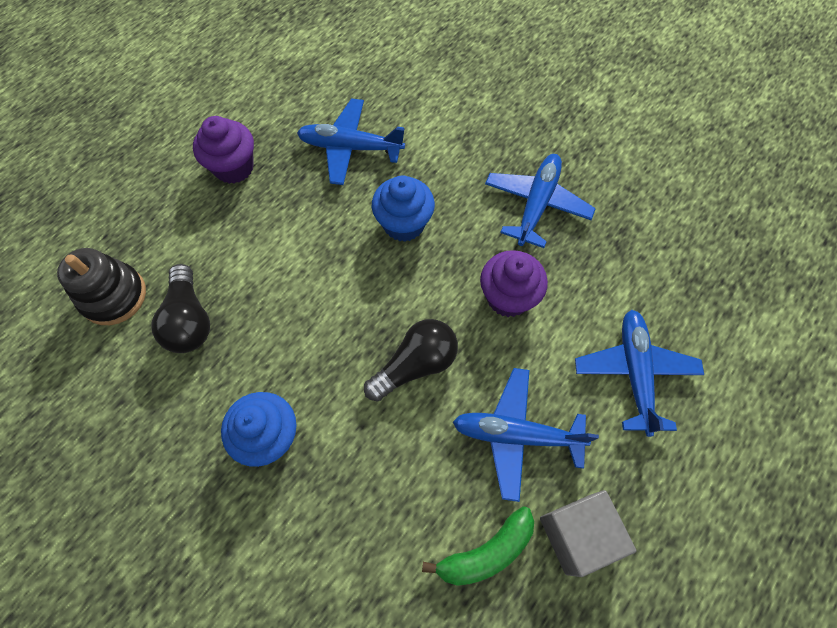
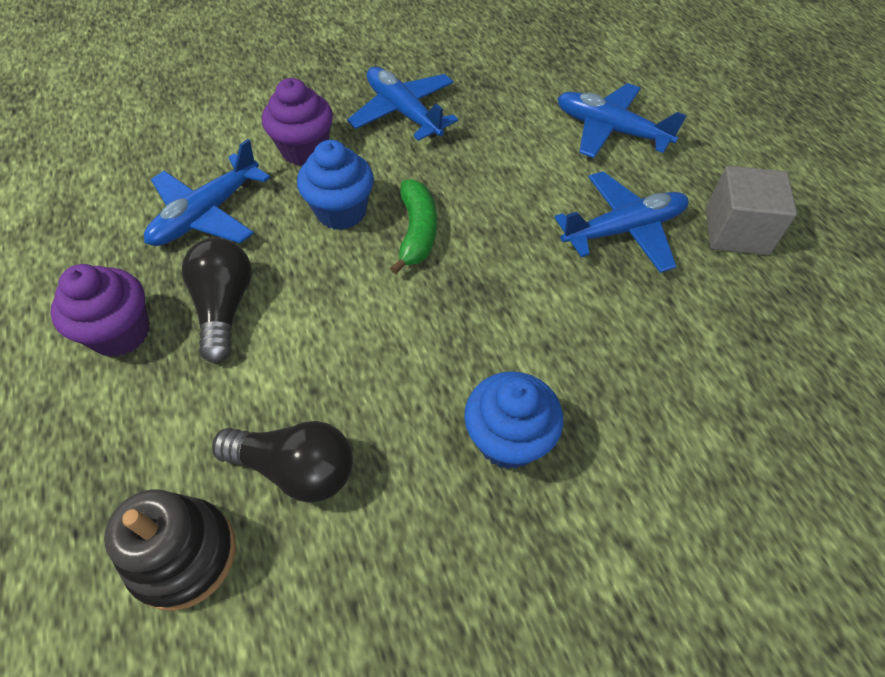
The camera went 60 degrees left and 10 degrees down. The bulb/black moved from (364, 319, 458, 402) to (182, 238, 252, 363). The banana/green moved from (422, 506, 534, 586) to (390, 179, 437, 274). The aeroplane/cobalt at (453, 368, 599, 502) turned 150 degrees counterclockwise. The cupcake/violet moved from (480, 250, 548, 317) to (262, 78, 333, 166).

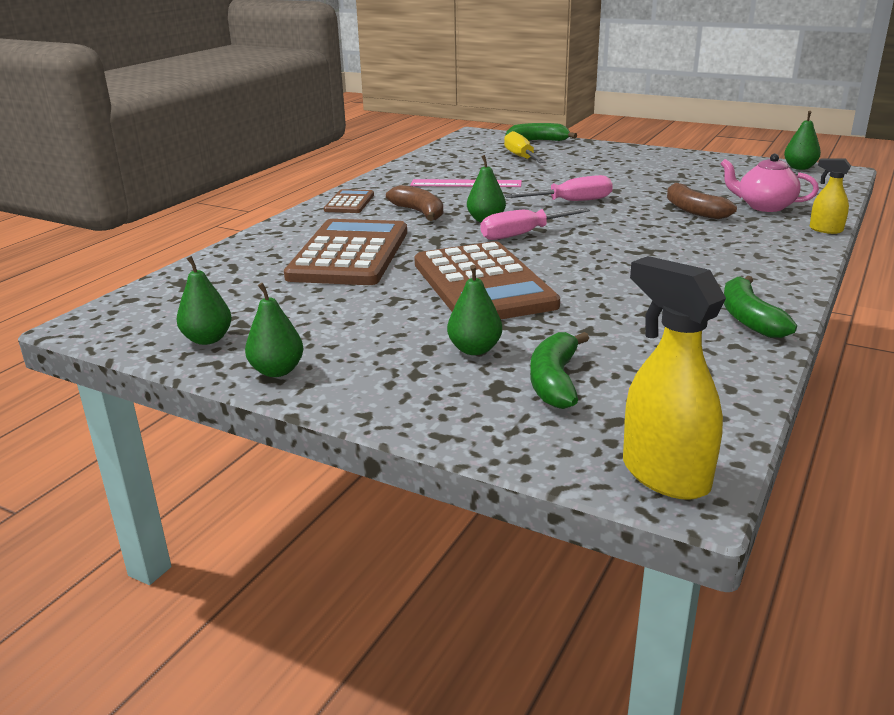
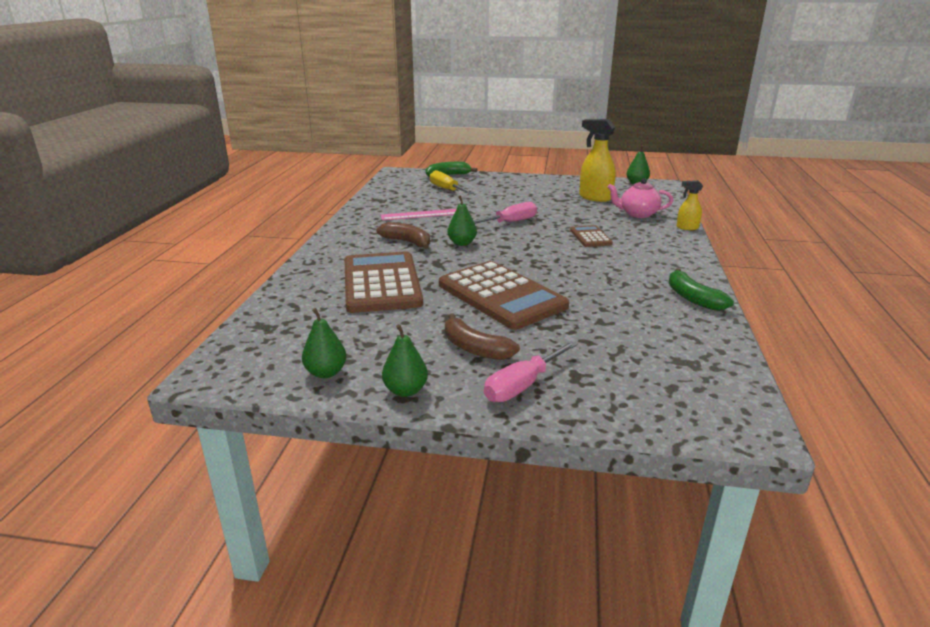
The camera went 20 degrees left and 0 degrees up. The pocket calculator/russet moved from (324, 189, 374, 213) to (570, 225, 613, 247). The toy pear/green at (447, 265, 502, 355) disappeared. The screwdriver/pink moved from (481, 208, 590, 240) to (484, 341, 578, 402). The banana/green at (530, 332, 589, 409) disappeared. The sprayer/golden moved from (623, 256, 726, 500) to (579, 119, 616, 202). The banana/russet moved from (667, 183, 737, 219) to (445, 313, 520, 360).

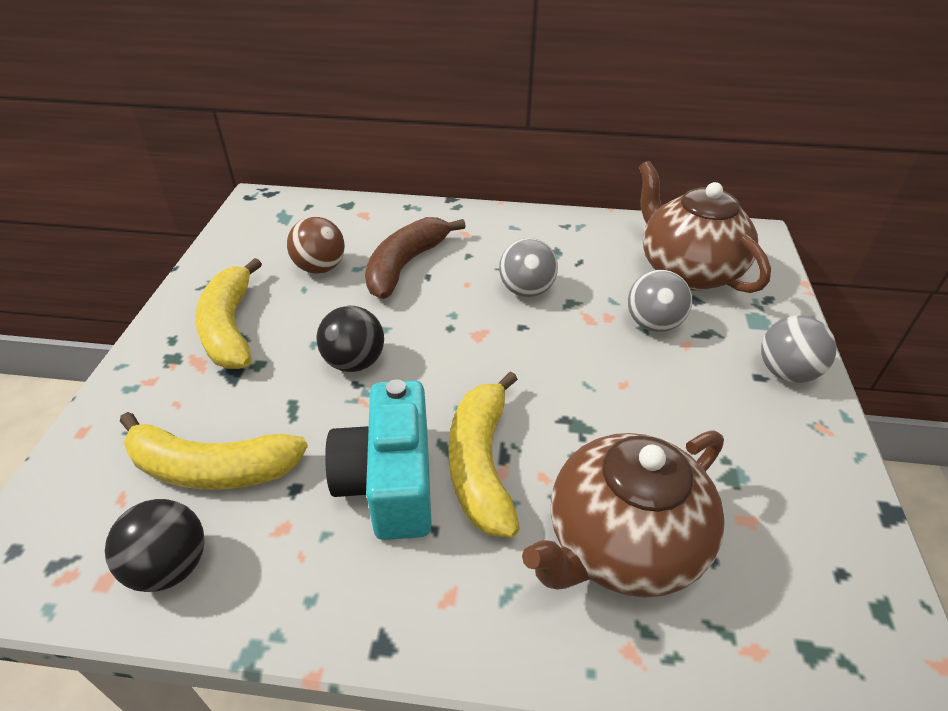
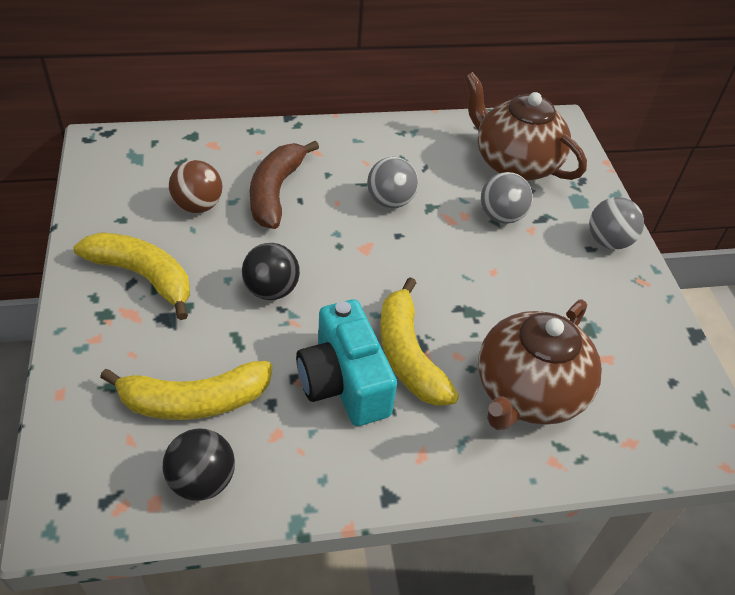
The camera went 20 degrees left and 5 degrees up. The banana/golden at (195, 258, 262, 369) turned 150 degrees clockwise.

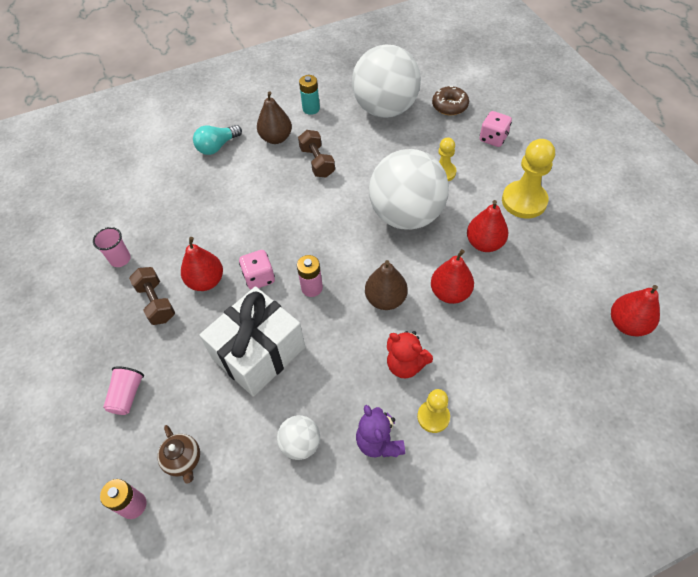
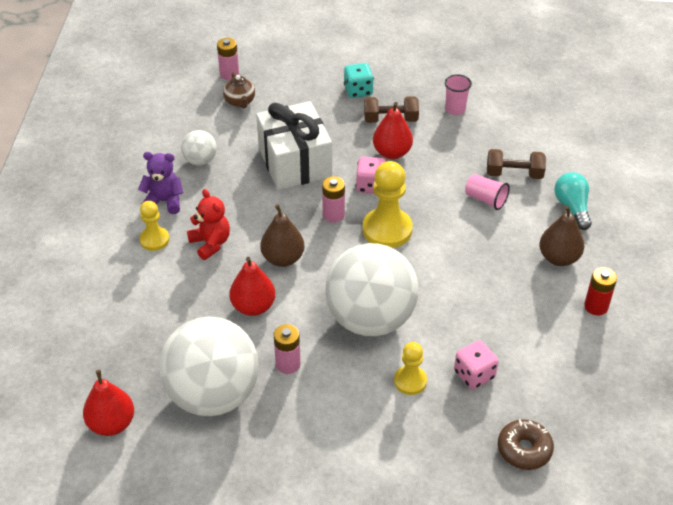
The camera went 115 degrees right and 10 degrees down. The tumbler/pink moved from (103, 366, 144, 415) to (465, 174, 510, 210). The tea pot/russet at (158, 425, 200, 484) turned 105 degrees counterclockwise. The free weight/russet moved from (298, 130, 335, 177) to (487, 149, 546, 179). The battery/aqua at (299, 75, 320, 115) became the battery/red at (584, 267, 617, 316). The sphere/snow-white moved from (352, 44, 421, 118) to (159, 317, 259, 416). The stuffed bear/red at (387, 331, 433, 378) turned 90 degrees clockwise. The toy pear/red at (467, 200, 508, 252) was replaced by the battery/pink at (274, 324, 301, 374). The game die/pink moved from (480, 111, 512, 147) to (454, 340, 498, 389). The game pawn/golden moved from (502, 139, 555, 219) to (363, 161, 413, 248). The game die/aqua at (344, 63, 374, 98) appeared.

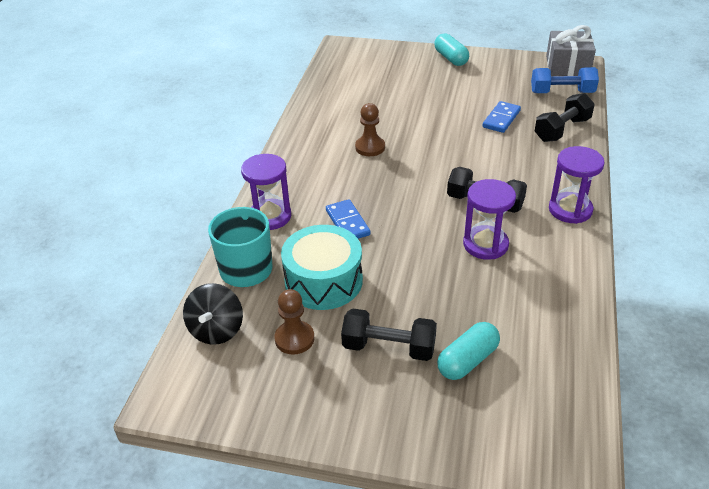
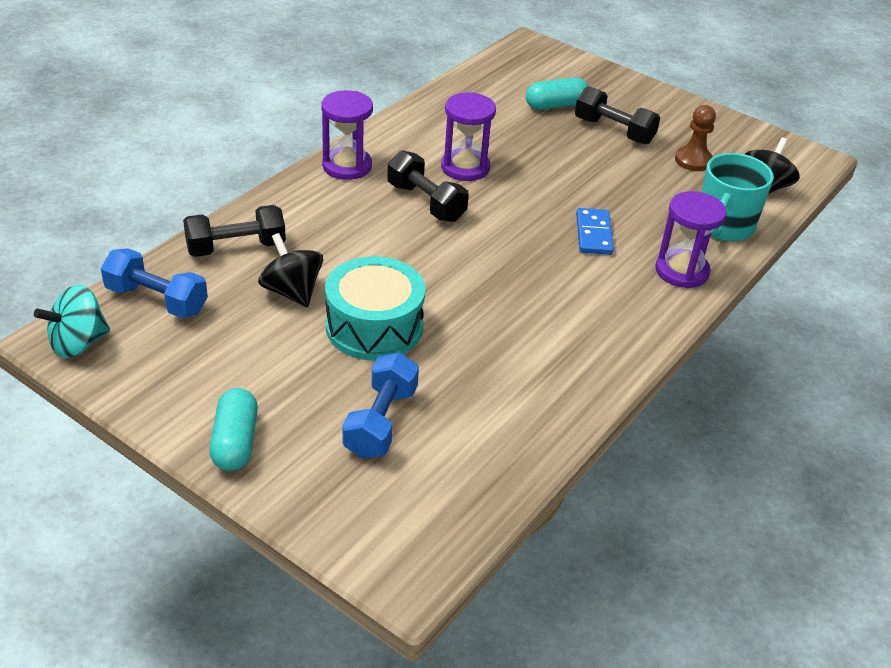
The camera went 160 degrees left and 0 degrees up. The snare drum/aqua moved from (281, 225, 363, 310) to (325, 256, 425, 361). The game pawn/russet at (355, 103, 385, 156) disappeared. The domino/cobalt at (482, 101, 521, 133) was replaced by the spinning top/black at (258, 233, 323, 307). The present/ash-grey at (546, 25, 596, 76) was replaced by the spinning top/aqua at (34, 285, 110, 358). The free weight/cobalt at (343, 352, 419, 459) appeared.

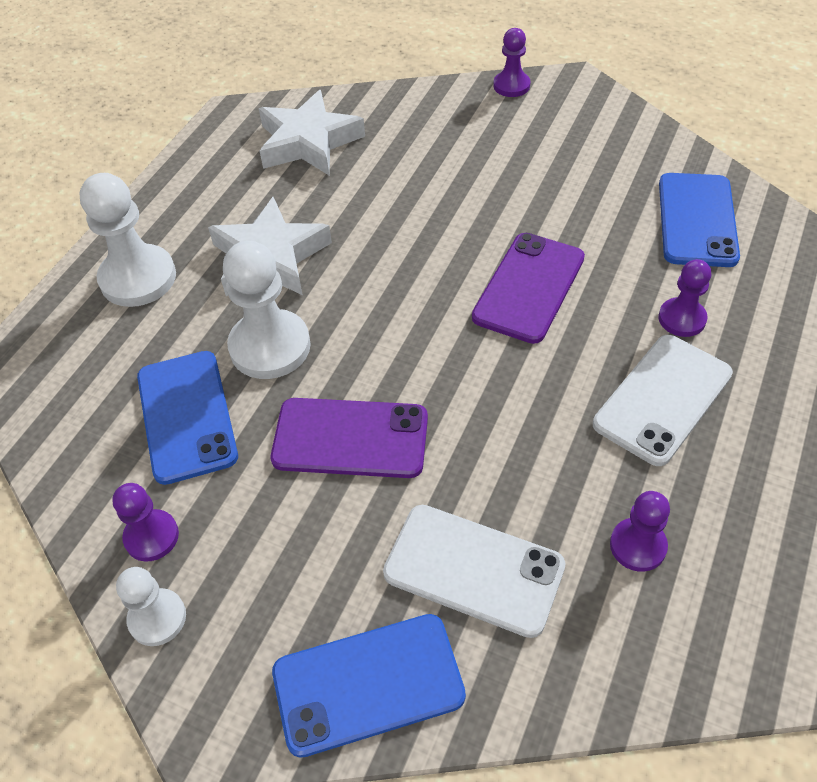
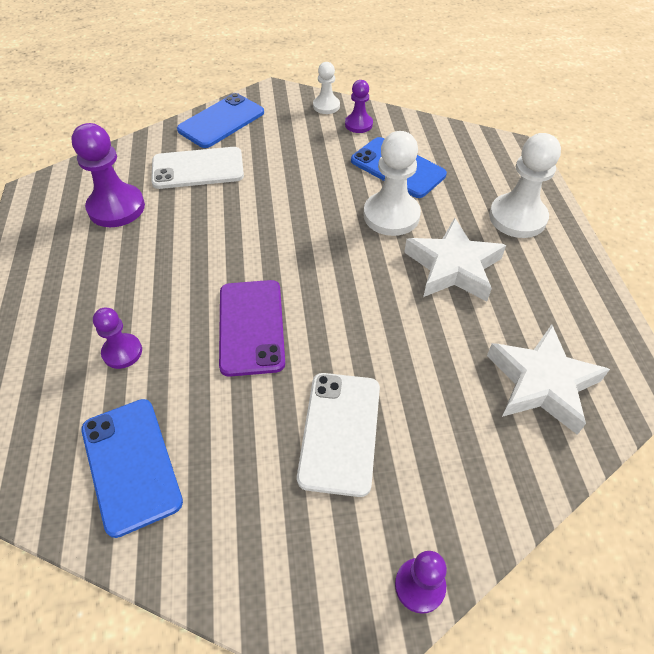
The camera went 145 degrees right and 0 degrees up. The phone/violet at (271, 398, 428, 478) disappeared. The phone/snow-white moved from (593, 335, 733, 466) to (297, 373, 380, 497). The game pawn/violet at (610, 491, 670, 572) changed to 1.74 times the size.

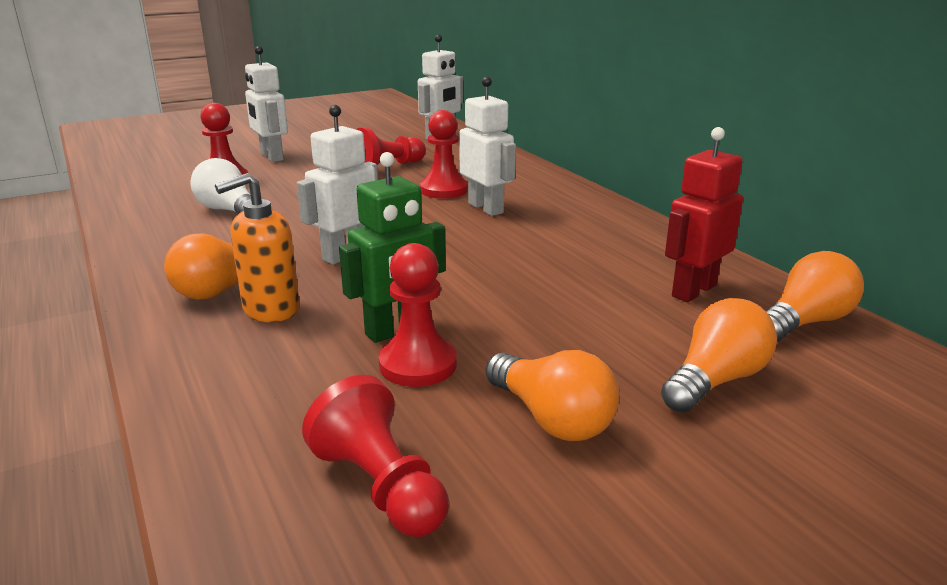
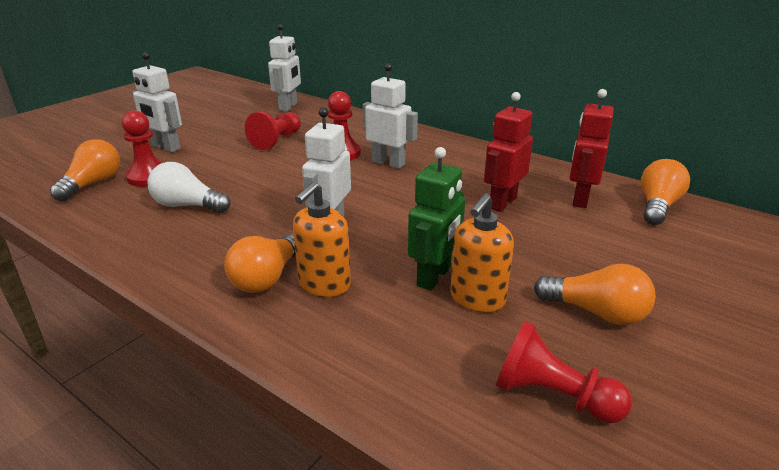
The camera went 25 degrees left and 5 degrees up. The game pawn/red at (378, 243, 457, 387) was replaced by the pump bottle/bright orange at (450, 193, 514, 312). The bulb/bright orange moved from (661, 298, 777, 413) to (50, 139, 120, 201). The toy robot/red at (484, 92, 533, 212) appeared.

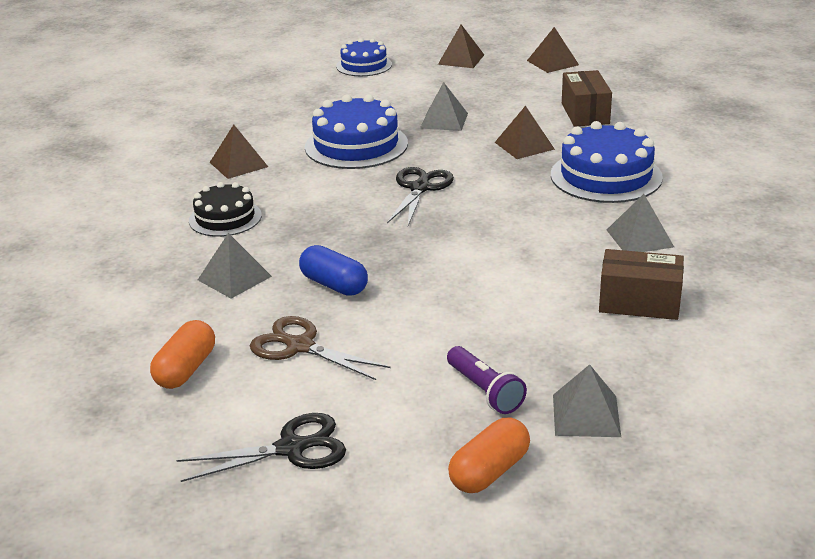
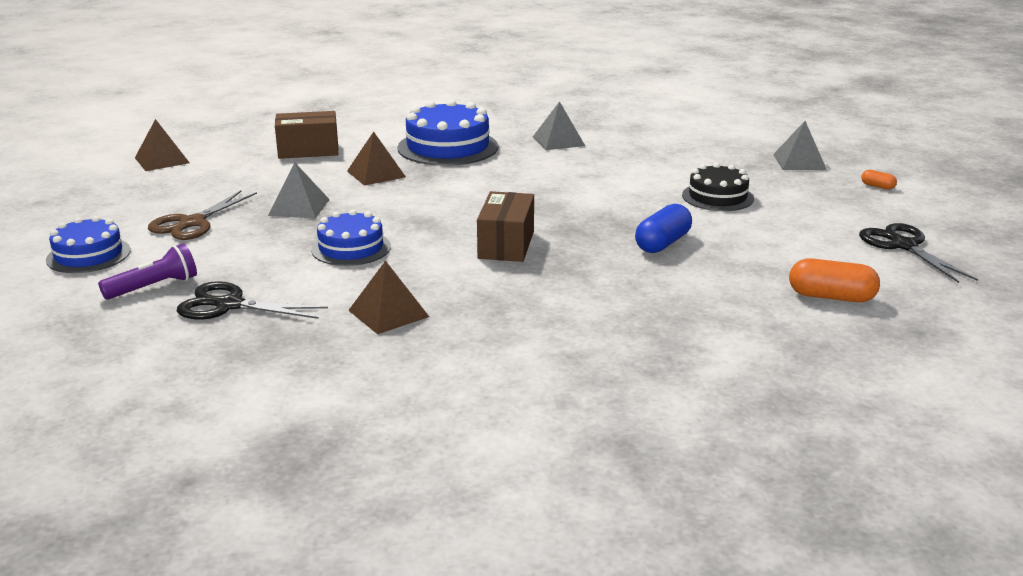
The camera went 95 degrees left and 5 degrees down. The gateau/black moved from (189, 182, 262, 237) to (682, 163, 754, 211). The solid pyramid/ash-grey at (198, 233, 272, 299) disappeared. The scissors/russet moved from (250, 316, 390, 380) to (148, 191, 257, 240). The gateau/cobalt at (305, 94, 408, 169) changed to 0.63 times the size. The scissors/black moved from (387, 167, 454, 226) to (177, 281, 328, 320). The solid pyramid/russet at (438, 25, 484, 68) disappeared. The pocket torch/violet moved from (447, 346, 527, 414) to (98, 243, 197, 300). The capsule/bright orange at (448, 418, 530, 493) changed to 0.50 times the size. The box/russet moved from (599, 249, 684, 320) to (477, 191, 534, 262).

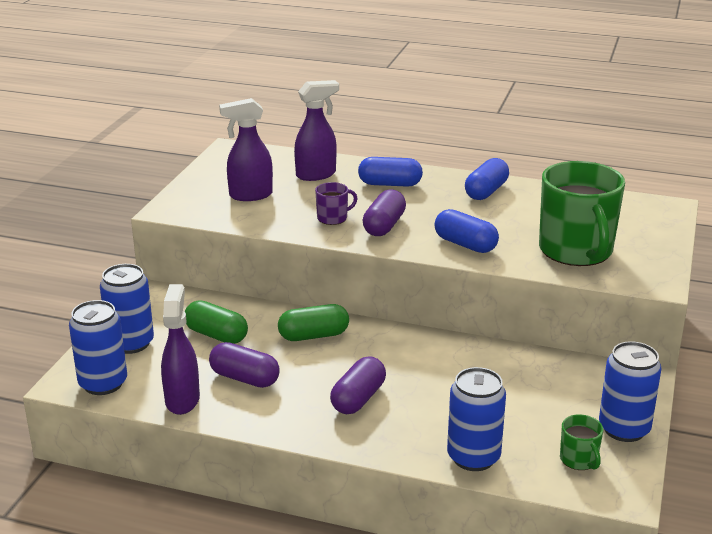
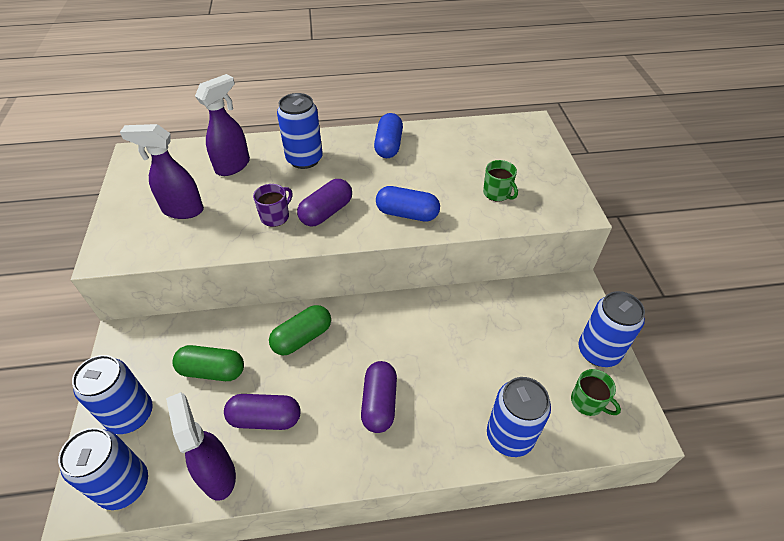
The camera went 25 degrees left and 20 degrees up. The sprayer/violet at (219, 98, 273, 201) turned 45 degrees clockwise. The capsule/cobalt at (358, 157, 423, 187) was replaced by the soda can/cobalt at (277, 93, 323, 169). The capsule/violet at (363, 190, 406, 236) turned 45 degrees clockwise. The coffee mug/green at (539, 161, 625, 266) changed to 0.43 times the size.

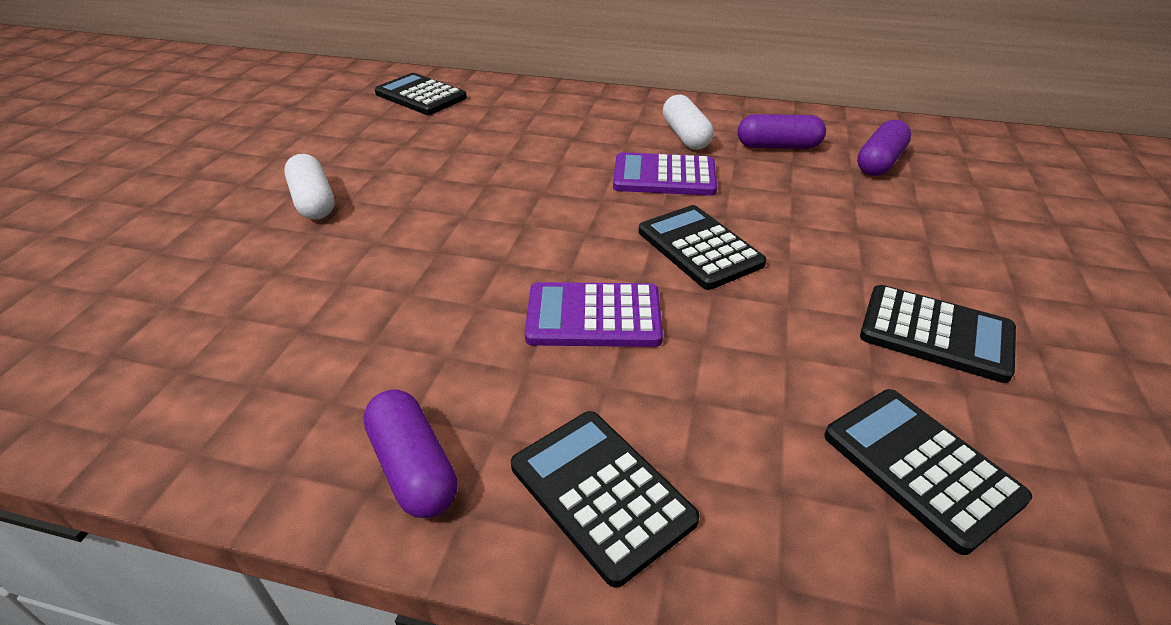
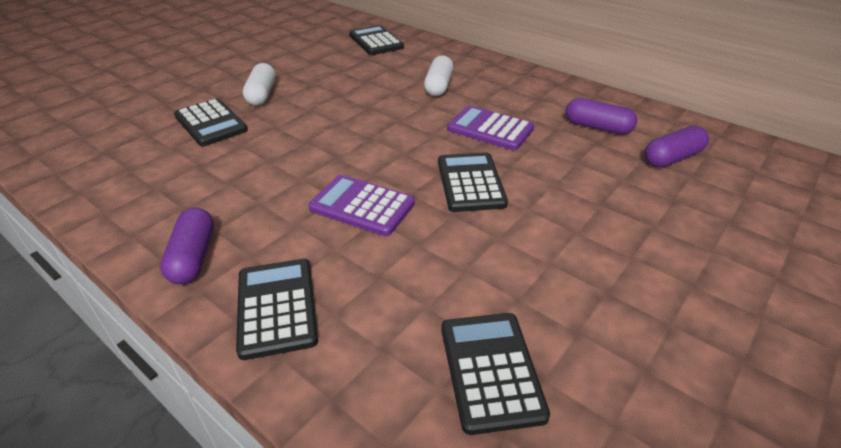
The camera went 25 degrees right and 0 degrees up. The capsule/snow-white moved from (663, 94, 714, 150) to (424, 55, 453, 96). The pocket calculator/black moved from (860, 285, 1016, 383) to (174, 98, 248, 146).

